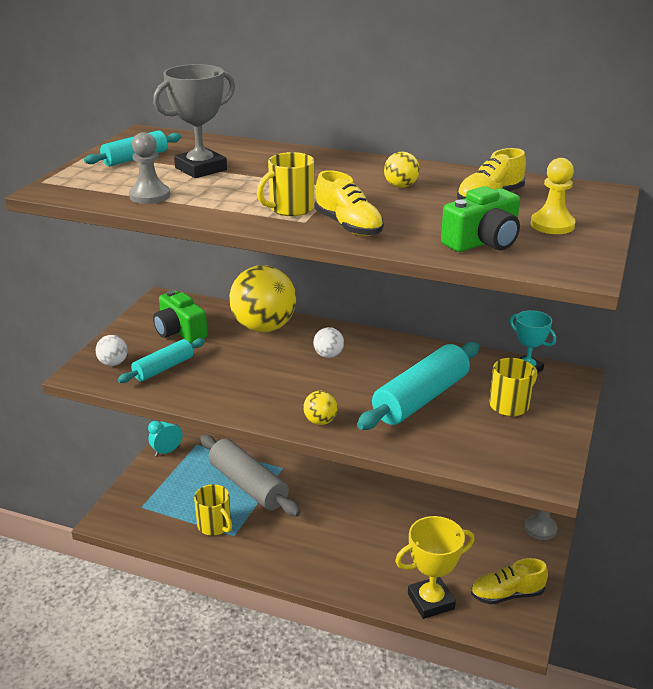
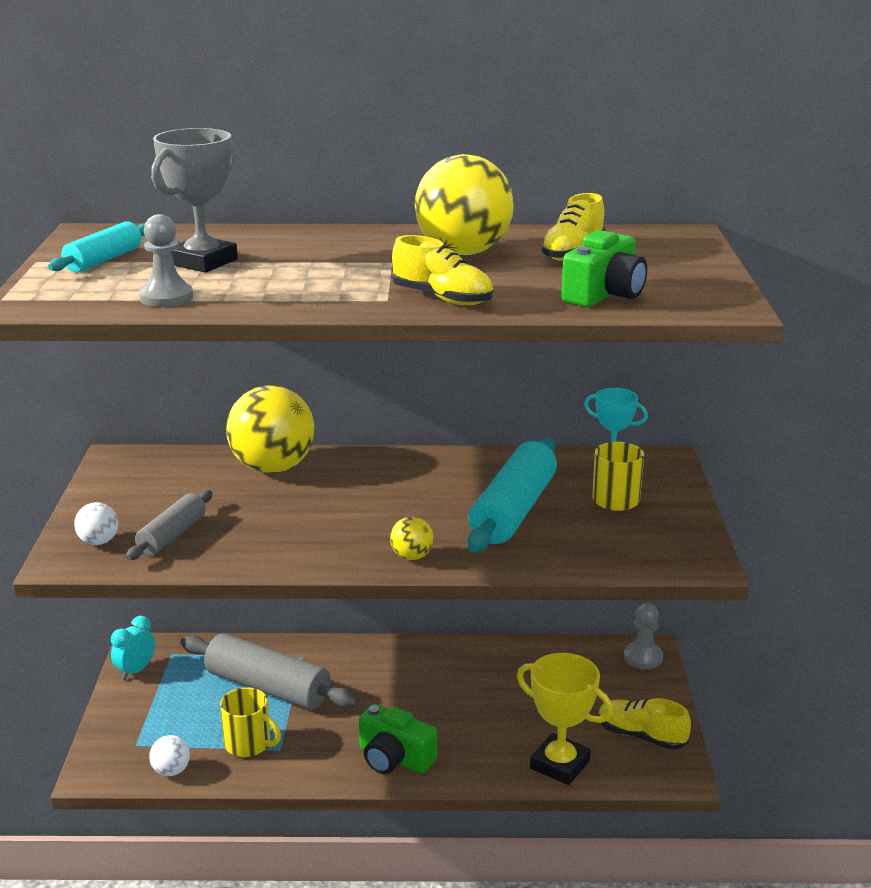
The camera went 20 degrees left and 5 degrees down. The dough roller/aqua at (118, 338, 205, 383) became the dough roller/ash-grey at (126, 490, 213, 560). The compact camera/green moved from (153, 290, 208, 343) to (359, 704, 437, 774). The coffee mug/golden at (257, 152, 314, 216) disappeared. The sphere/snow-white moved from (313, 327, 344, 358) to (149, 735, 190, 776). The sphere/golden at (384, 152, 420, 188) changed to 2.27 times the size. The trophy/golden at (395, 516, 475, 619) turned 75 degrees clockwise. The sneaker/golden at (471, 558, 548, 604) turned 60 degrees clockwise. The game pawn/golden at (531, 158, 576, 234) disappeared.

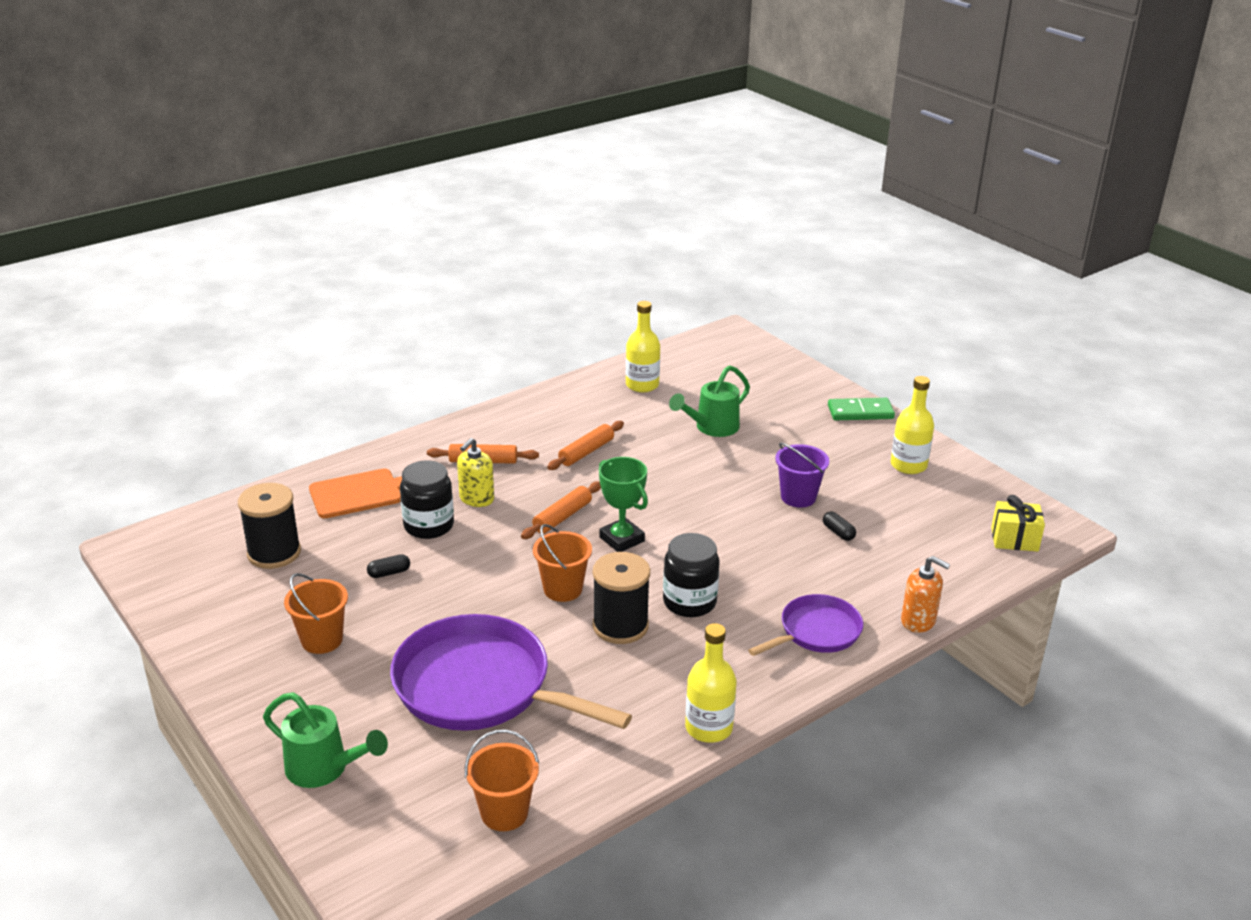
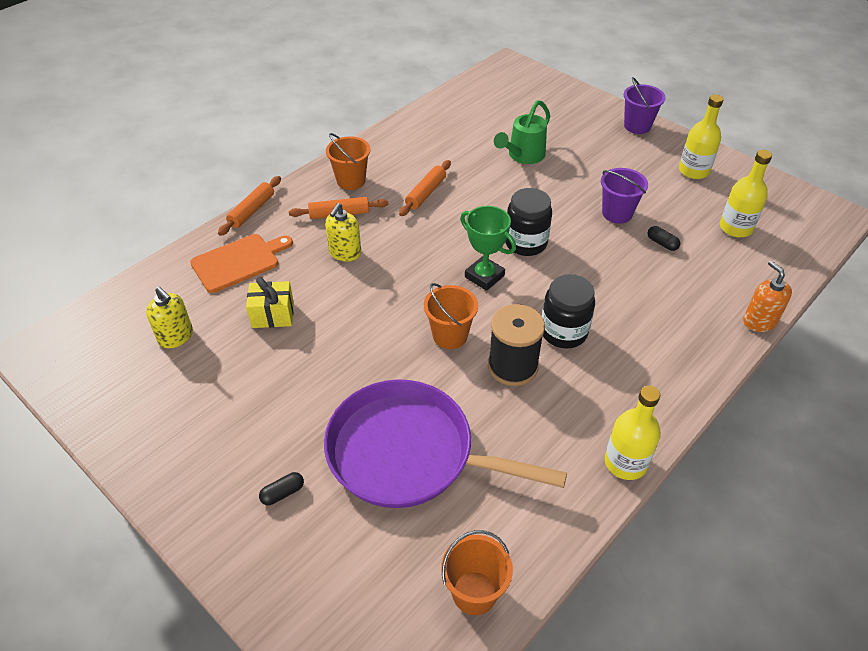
The camera went 10 degrees left and 15 degrees up. The reel of thread/black at (238, 483, 301, 569) was replaced by the pump bottle/golden at (146, 287, 193, 348). The watering can/green at (263, 692, 388, 788) disappeared. The bucket/bright orange moved from (284, 573, 348, 654) to (326, 133, 370, 190). The capsule/black moved from (367, 554, 410, 578) to (259, 472, 304, 505). The preserve jar/black moved from (400, 460, 454, 539) to (505, 188, 552, 256). The dough roller/bright orange moved from (521, 481, 601, 539) to (218, 176, 281, 236). The drink bottle/golden moved from (626, 301, 660, 393) to (720, 150, 772, 238). The frying pan/violet at (748, 594, 863, 656) disappeared. The domino/green at (828, 398, 895, 420) was replaced by the bucket/violet at (624, 77, 666, 134). The pump bottle/bright orange at (901, 556, 950, 633) turned 135 degrees counterclockwise. The present/golden moved from (991, 495, 1045, 552) to (246, 277, 294, 328).

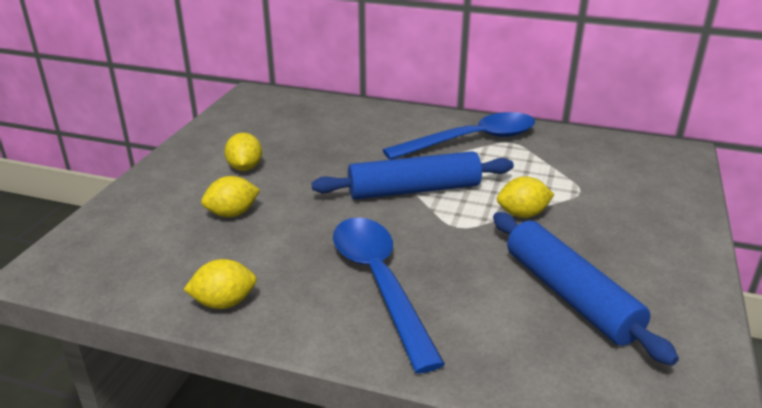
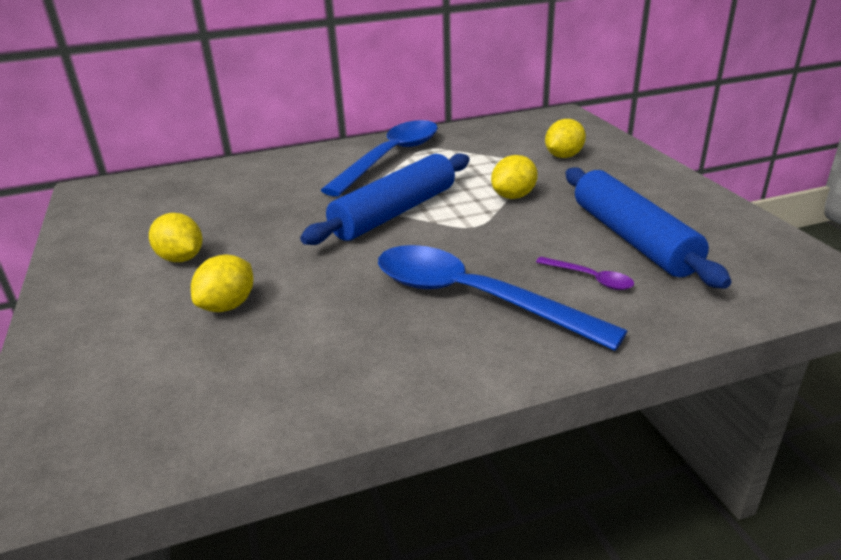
The camera went 35 degrees left and 0 degrees up. The toy lemon/golden moved from (183, 259, 257, 309) to (545, 119, 586, 158). The dough roller/cobalt at (493, 212, 679, 366) turned 45 degrees clockwise. The tablespoon/violet at (536, 257, 634, 290) appeared.

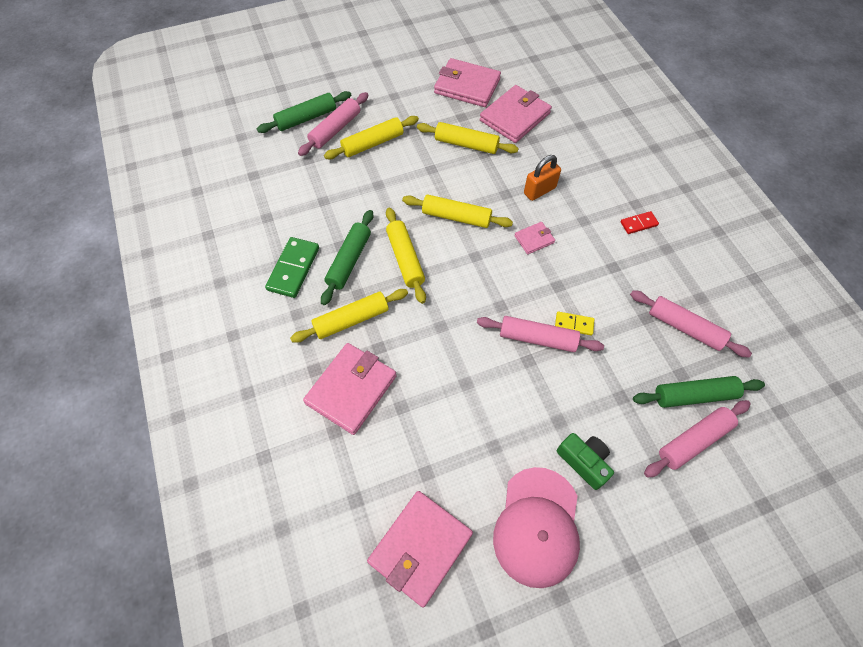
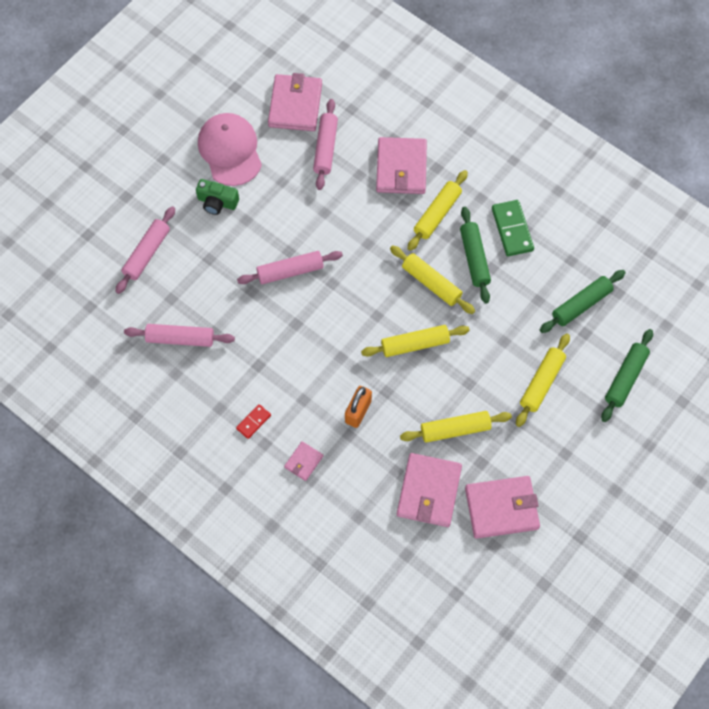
The camera went 150 degrees right and 5 degrees up. The dough roller/pink moved from (298, 92, 369, 156) to (313, 99, 338, 190). The wallet/pink moved from (514, 222, 555, 254) to (284, 441, 323, 481). The domino/golden at (555, 312, 594, 335) disappeared. The dough roller/green moved from (633, 376, 765, 408) to (540, 270, 626, 333).

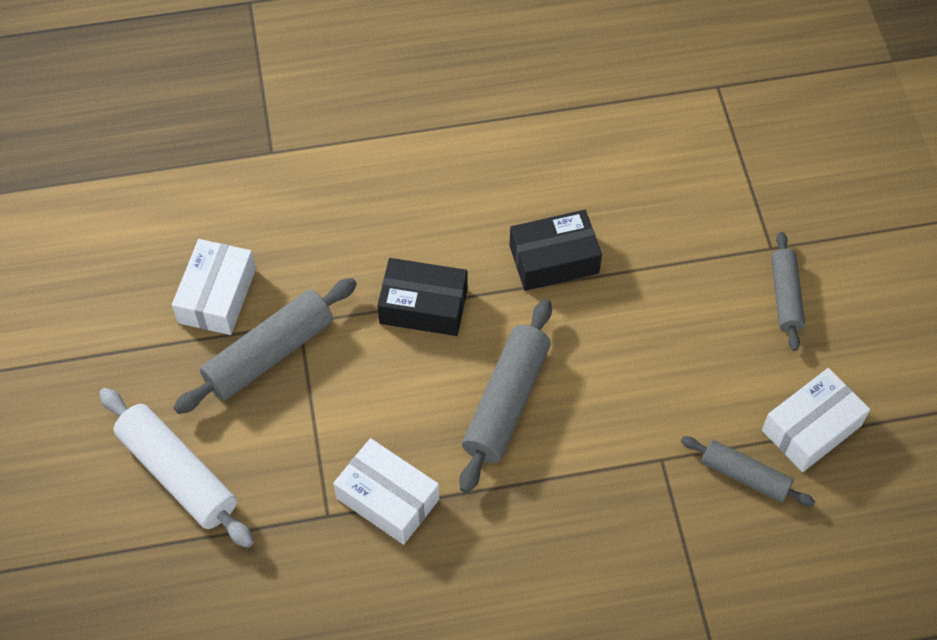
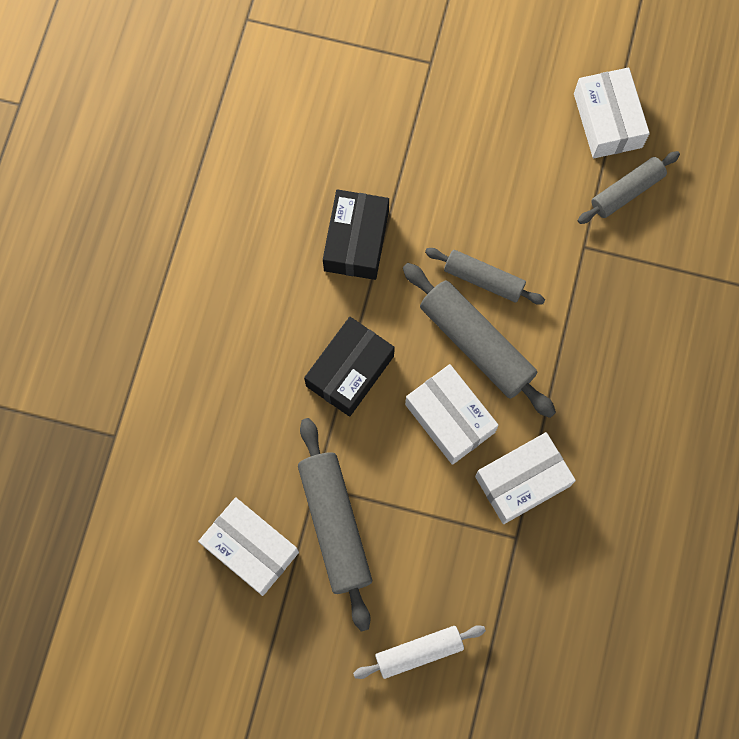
The camera went 65 degrees left and 15 degrees up. The dough roller/snow-white at (99, 388, 254, 548) changed to 0.62 times the size. The dough roller/ash-grey moved from (771, 232, 805, 351) to (425, 248, 545, 305). The box/snow-white at (405, 364, 499, 465) appeared.

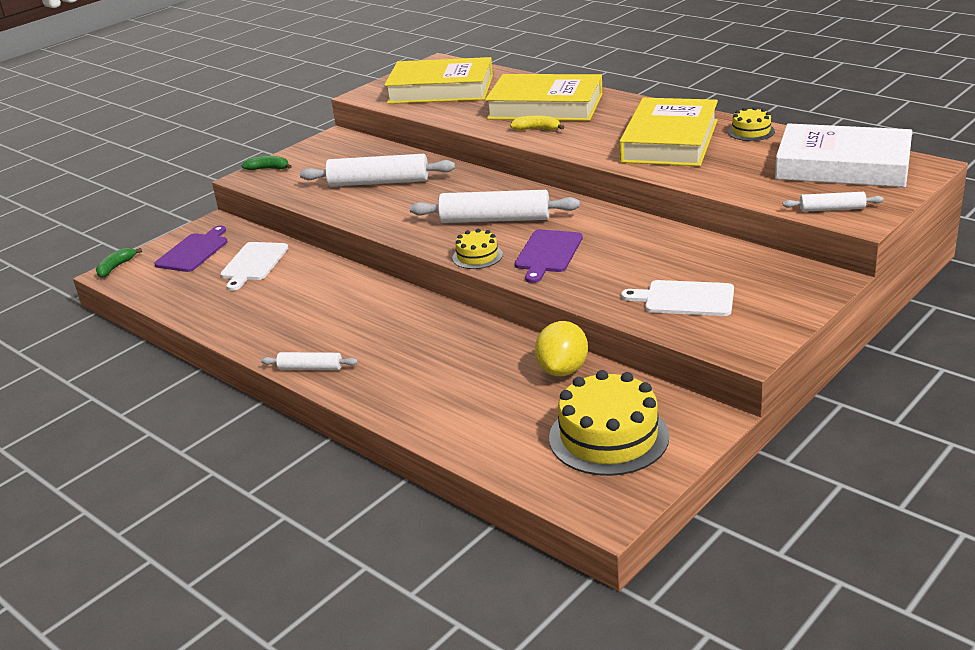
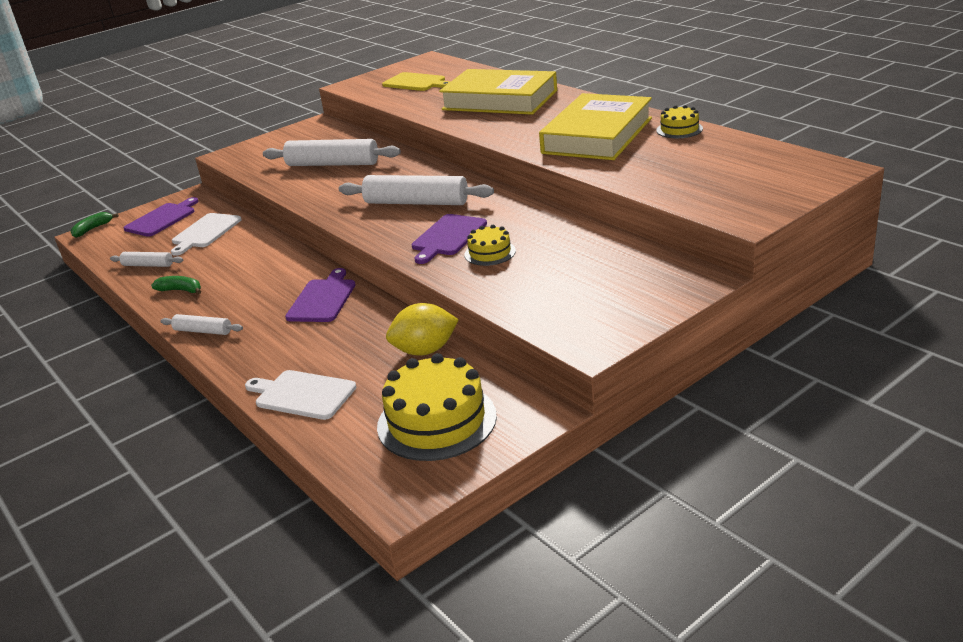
The camera went 10 degrees right and 0 degrees up. The banana/green moved from (242, 156, 292, 170) to (151, 276, 201, 294). The book/golden at (384, 57, 493, 104) was replaced by the chopping board/golden at (382, 72, 450, 91). The gateau/golden moved from (452, 229, 503, 269) to (464, 225, 516, 266). The banana/golden at (510, 115, 564, 130) disappeared. The toy lemon/golden at (535, 321, 588, 376) turned 45 degrees clockwise. The chopping board/snow-white moved from (621, 280, 734, 316) to (245, 370, 357, 420). The book/snow-white at (775, 123, 912, 188) disappeared. The dough roller/snow-white moved from (783, 192, 884, 212) to (110, 252, 183, 267). The chopping board/violet at (285, 268, 356, 322) appeared.

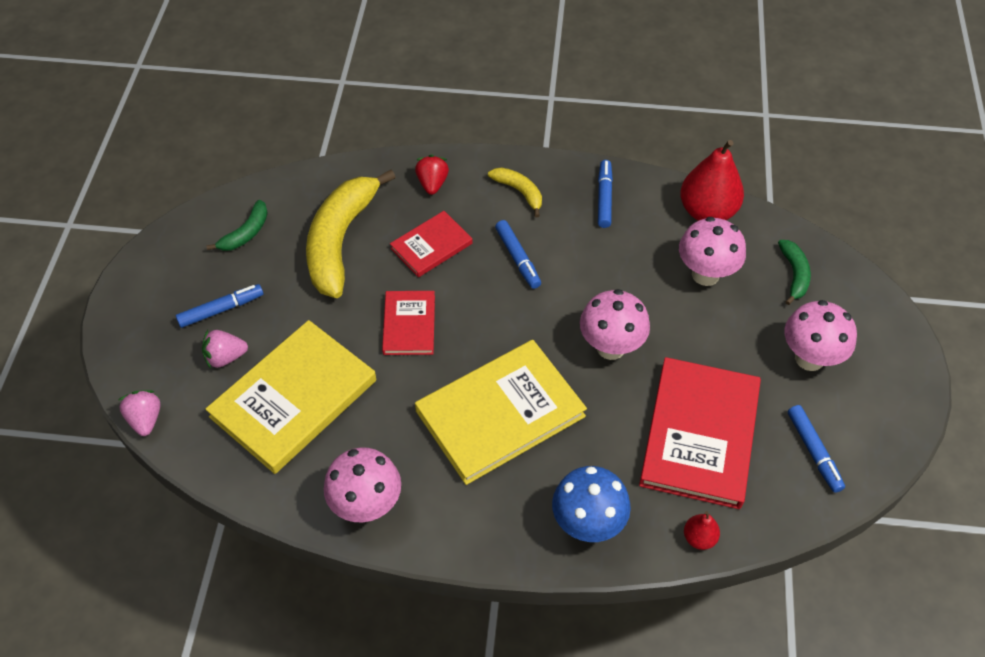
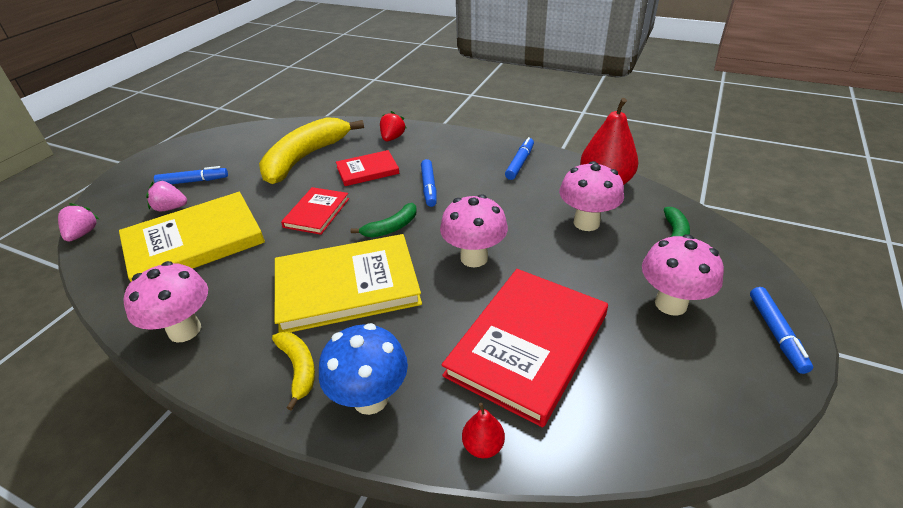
The camera went 20 degrees right and 15 degrees down. The banana/green moved from (206, 200, 268, 251) to (351, 203, 417, 238). The banana/golden moved from (488, 167, 542, 217) to (272, 332, 315, 411). The marker pen/cobalt moved from (788, 405, 845, 493) to (750, 287, 813, 374).

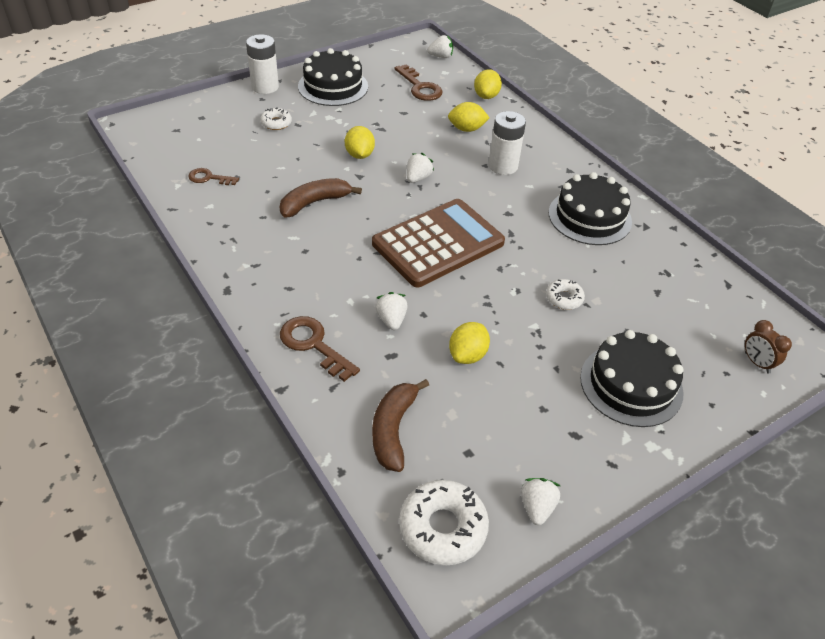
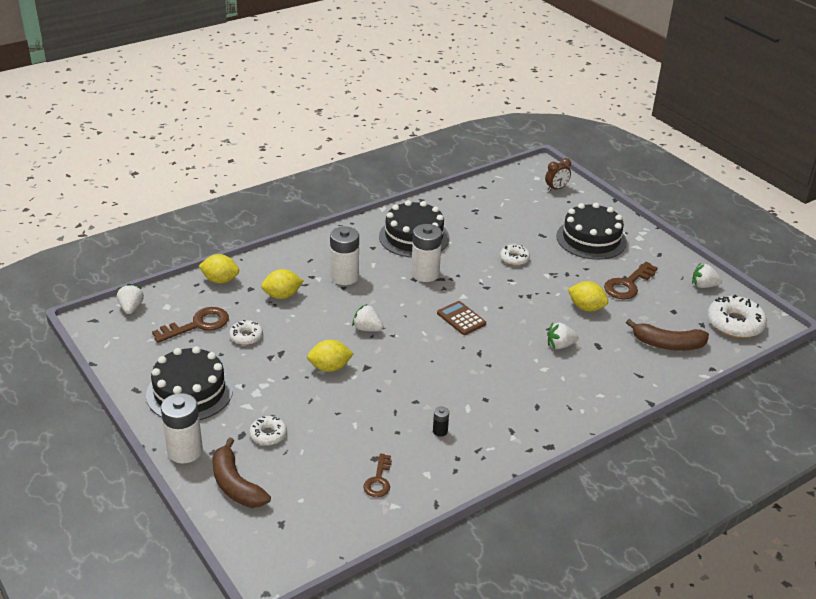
The camera went 90 degrees left and 10 degrees down. The banana/russet moved from (280, 178, 362, 218) to (212, 438, 271, 508). The door key/russet moved from (280, 316, 360, 382) to (604, 262, 658, 299). The pocket calculator/russet at (372, 199, 505, 287) changed to 0.43 times the size. The toy lemon/golden at (448, 102, 490, 132) turned 75 degrees clockwise. The donut/snow-white at (229, 320, 263, 345) appeared. The battery/snow-white at (411, 224, 442, 282) appeared. The battery/black at (433, 407, 449, 437) appeared.

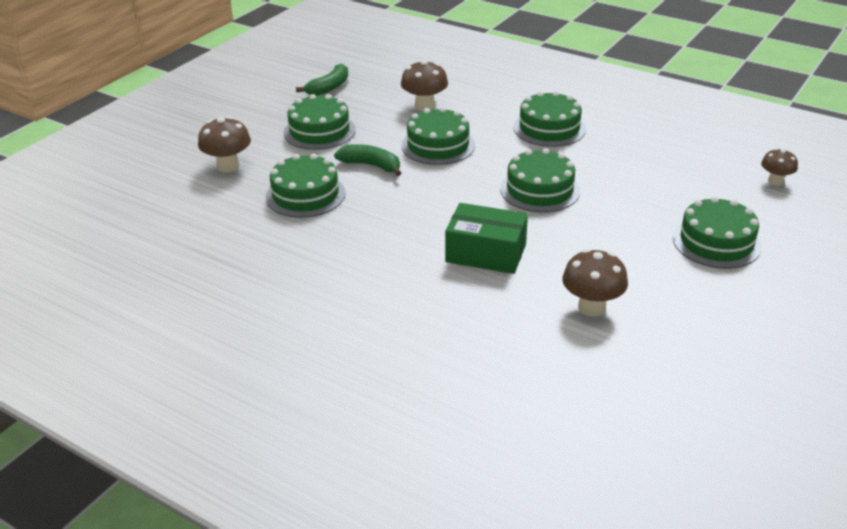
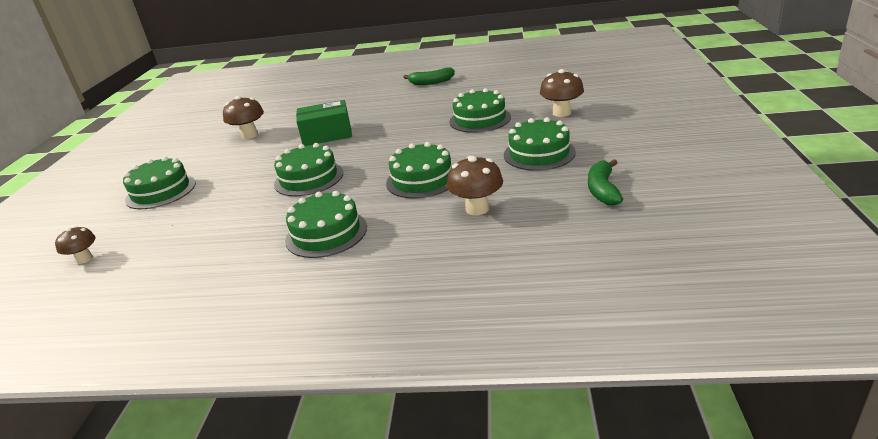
The camera went 155 degrees right and 5 degrees down. The banana/green moved from (334, 144, 401, 176) to (403, 67, 455, 85).

